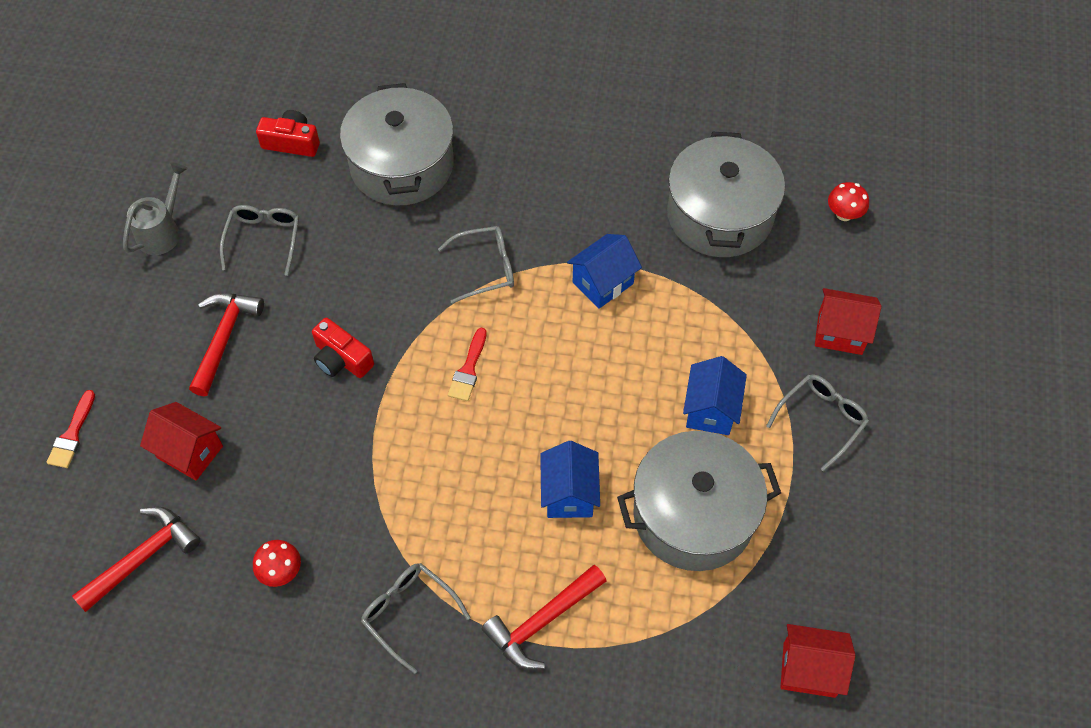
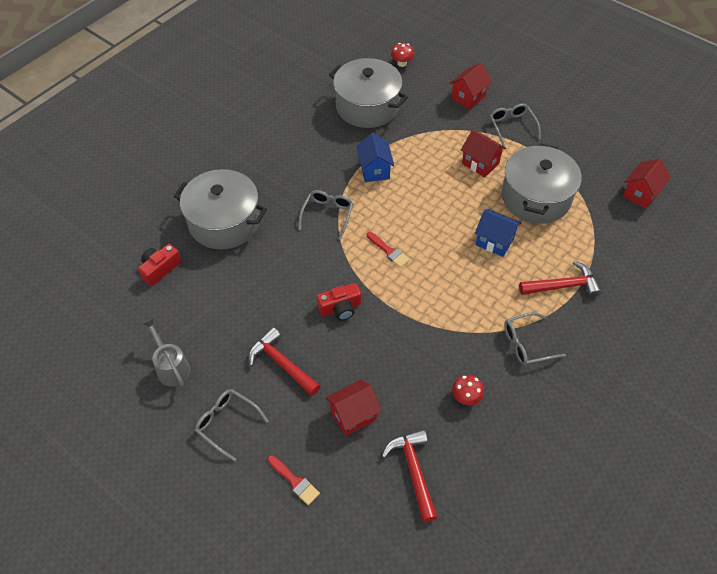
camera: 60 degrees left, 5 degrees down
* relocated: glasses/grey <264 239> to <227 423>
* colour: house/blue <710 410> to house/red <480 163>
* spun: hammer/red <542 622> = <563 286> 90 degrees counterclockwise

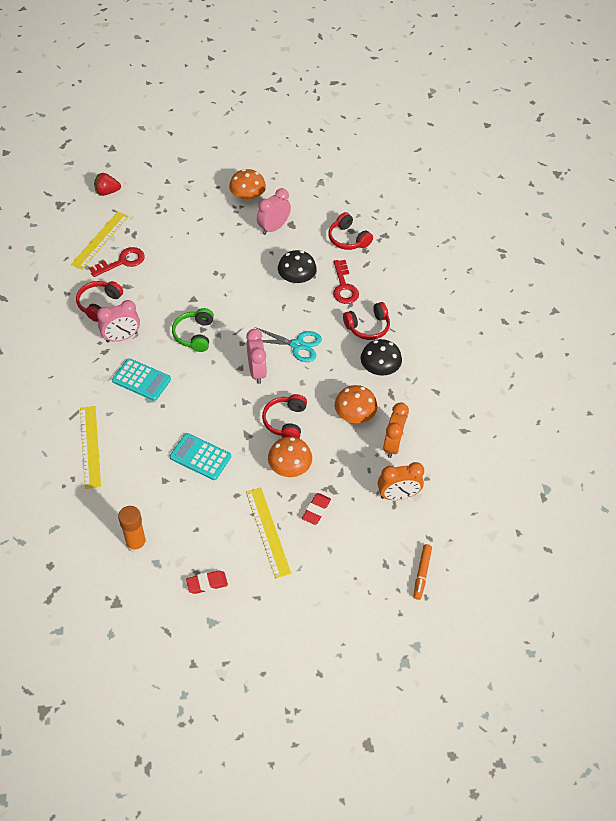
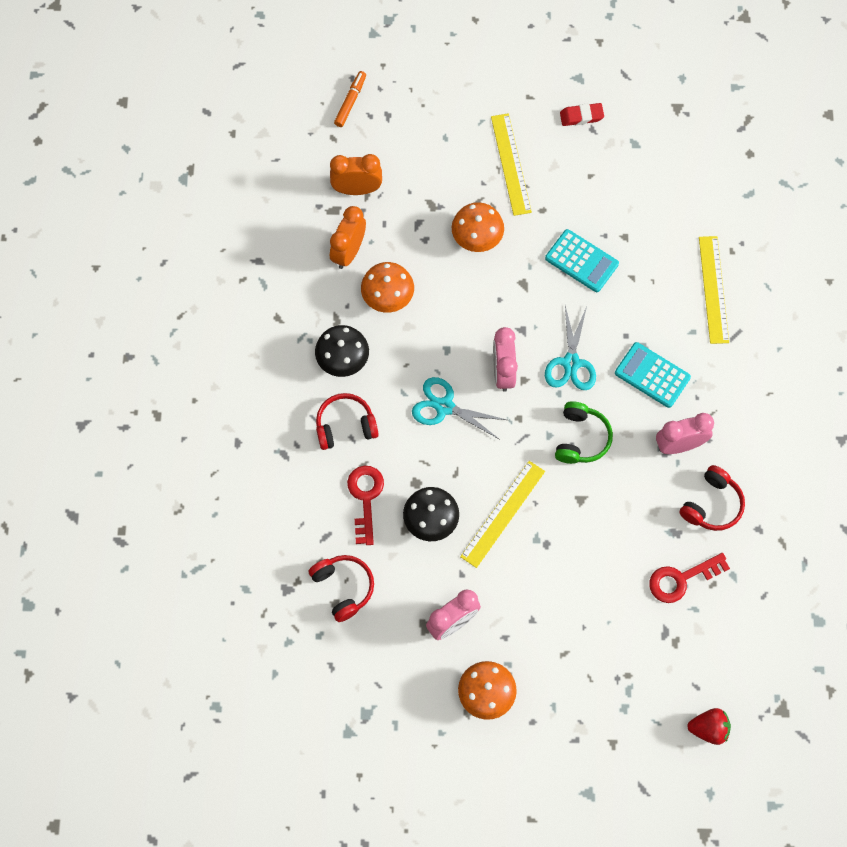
camera: 170 degrees left, 15 degrees up
* relocated: ruler/yellow <100 240> to <503 514>
* appeared: scissors/turquoise <571 363>
* missing: glue stick/orange <136 544>
* missing: headphones/red <285 421>
* missing: eraser/red <316 510>

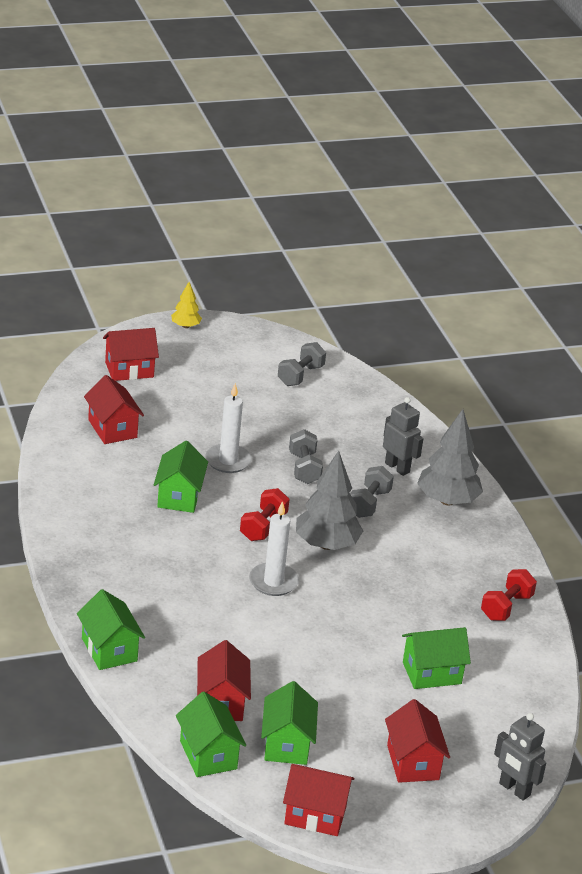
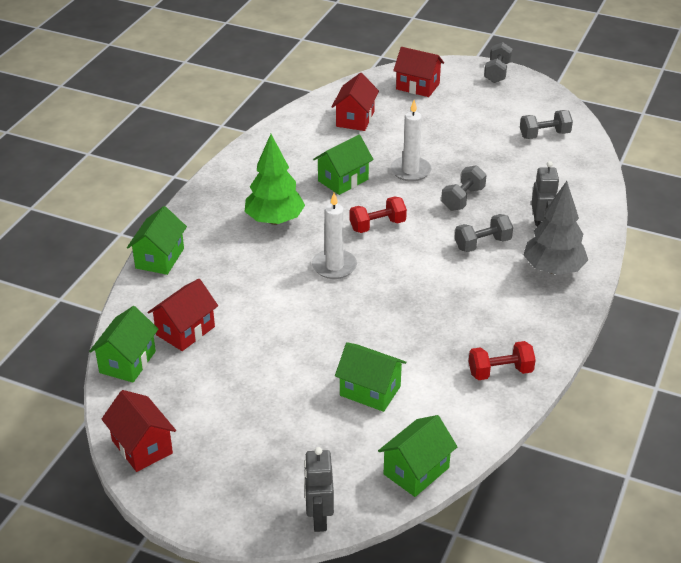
camera: 45 degrees right, 5 degrees up
* appeared: tree/green <274 220>
* relocated: house/green <287 744> to <416 471>
* exchanged: tree/yellow <185 326> to dumbbell/grey <497 73>
* missing: tree/grey <326 544>
* missing: house/red <413 762>

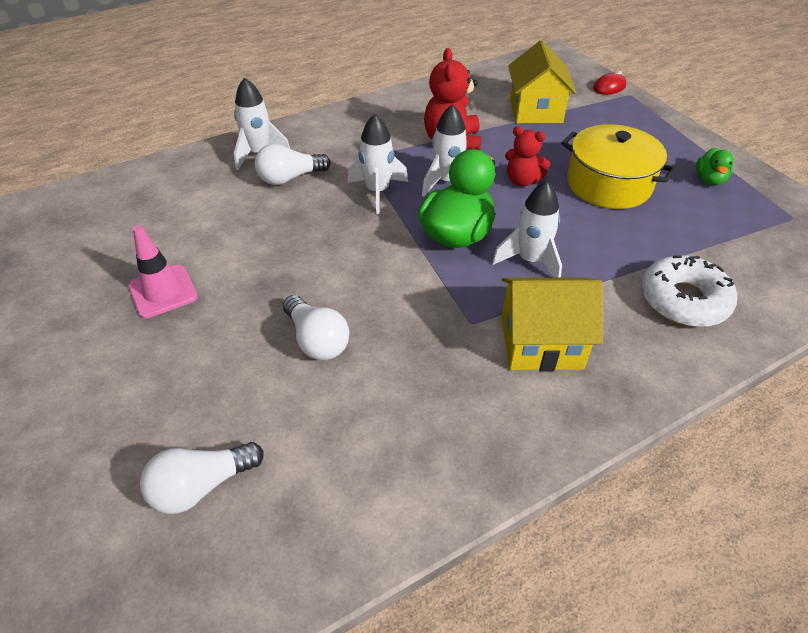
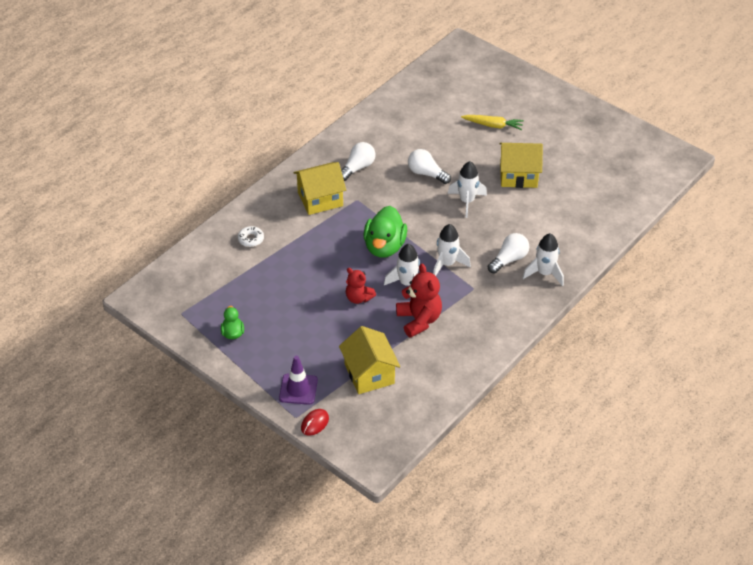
camera: 160 degrees right, 0 degrees up
* size: donut/white <683 300> = <251 239> x0.54
* appeared: traffic cone/purple <298 389>
* relocated: light bulb/white <202 486> to <357 168>
* spun: teddy bear/red <522 181> = <358 298> 150 degrees counterclockwise
* relocated: rocket/white <530 261> to <467 201>
* appeared: carrot/yellow <493 125>
* exchanged: traffic cone/pink <163 291> to house/yellow <518 175>
* missing: pot/yellow <608 184>

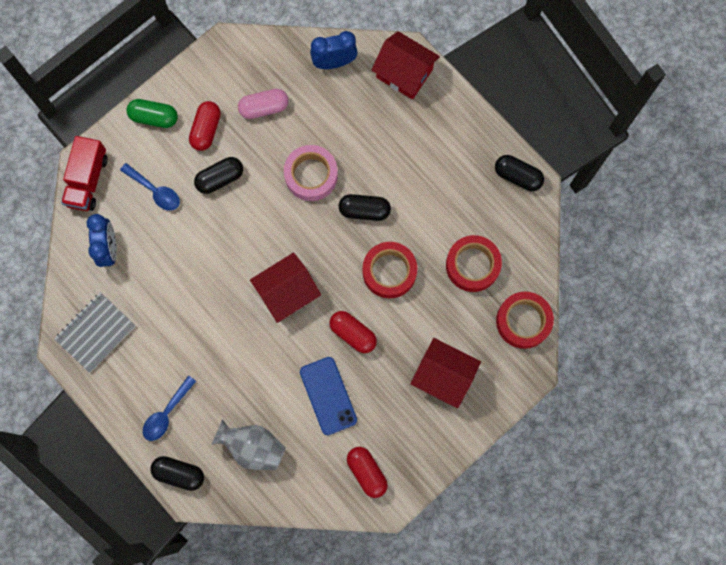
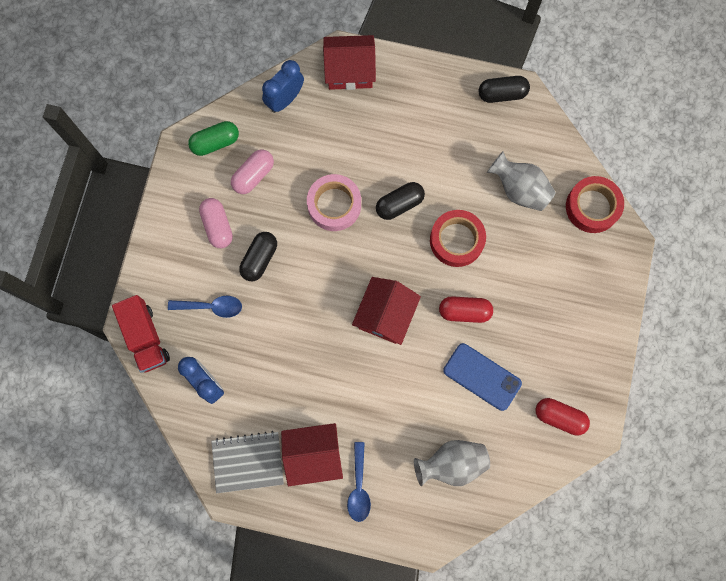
camera: 35 degrees left, 0 degrees up
* relocated: capsule/green <154 117> to <215 142>
* colour: capsule/red <206 129> to capsule/pink <217 226>
* spun: notebook/grey <95 332> = <248 462> 75 degrees clockwise
* relocated: house/red <443 375> to <313 454>
* exchanged: tape/red <472 265> to vase/grey <519 189>
* missing: capsule/black <179 473>

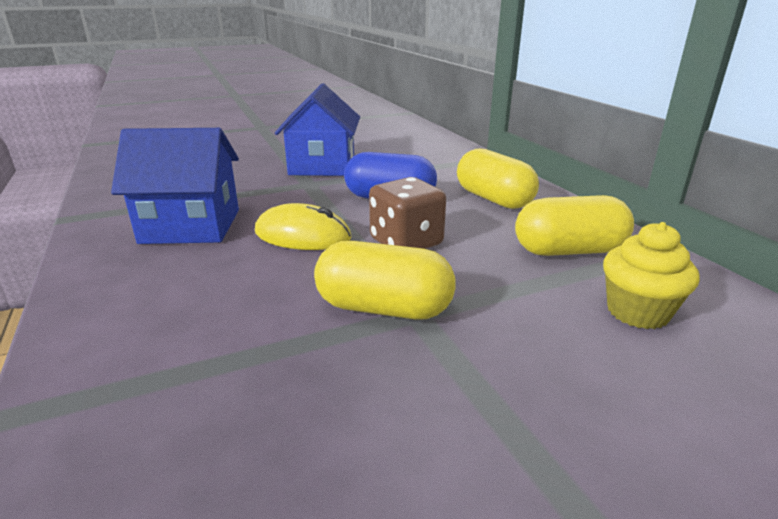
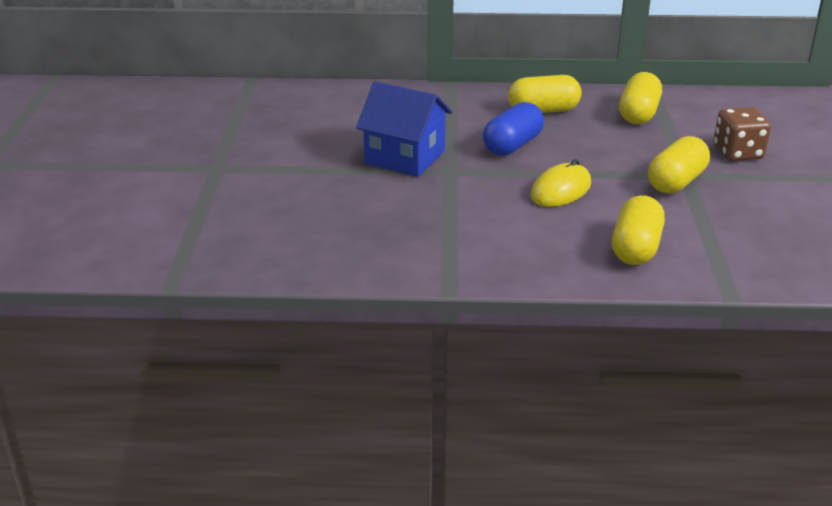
camera: 65 degrees left, 5 degrees up
* appeared: capsule/yellow <635 248>
* relocated: dice/brown <406 242> to <737 153>
* missing: house/blue <191 226>
* missing: cupcake/yellow <637 312>

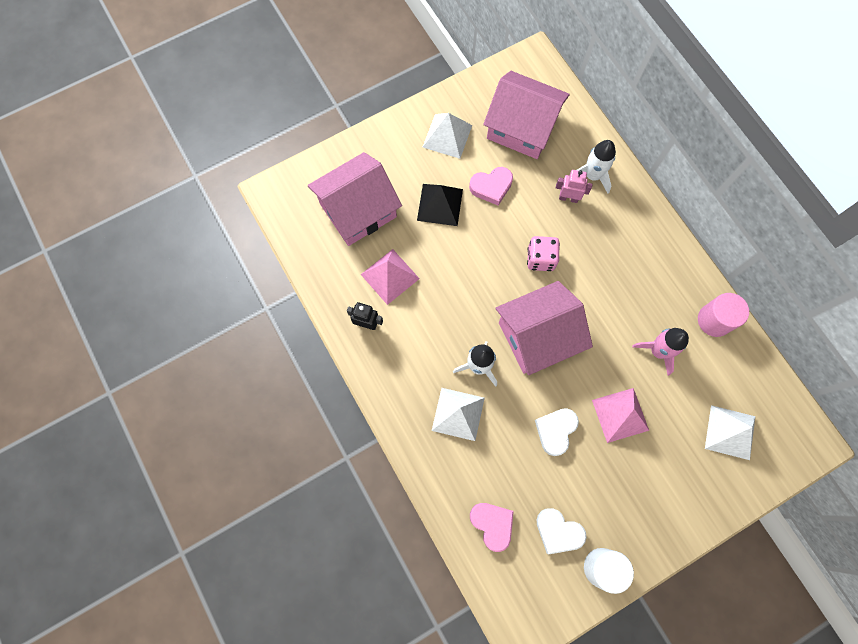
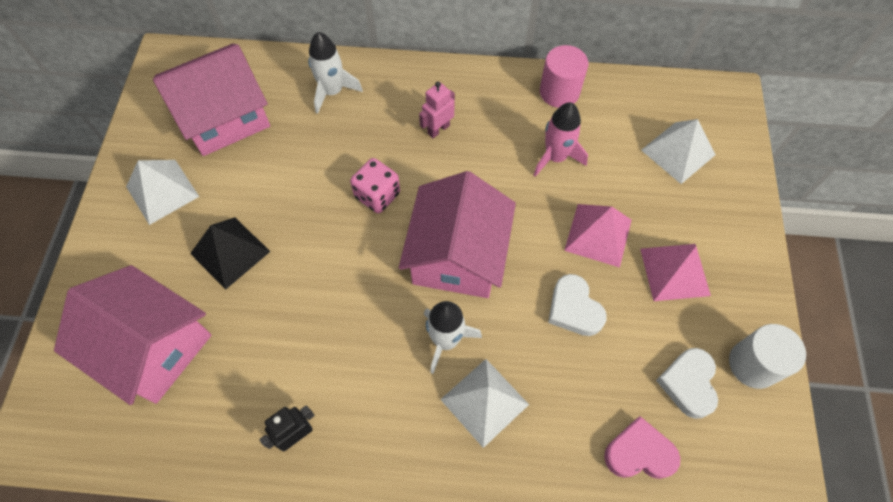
camera: 55 degrees left, 10 degrees down
* spun: house/pink <358 210> = <153 347> 60 degrees counterclockwise
* relocated: robot/pink <568 198> to <438 129>
* relocated: pyramid/pink <390 276> to <674 271>
* spun: heart/white <558 531> = <688 384> 120 degrees clockwise
* missing: heart/pink <491 187>

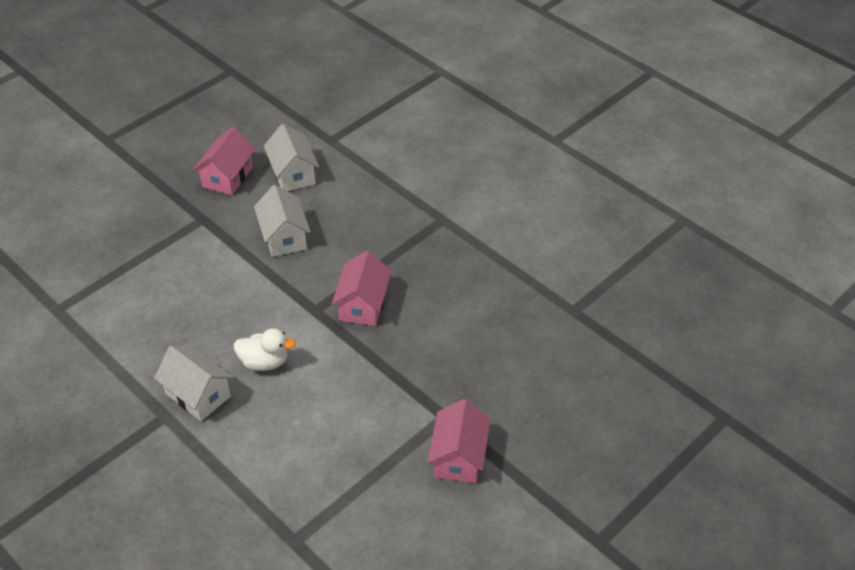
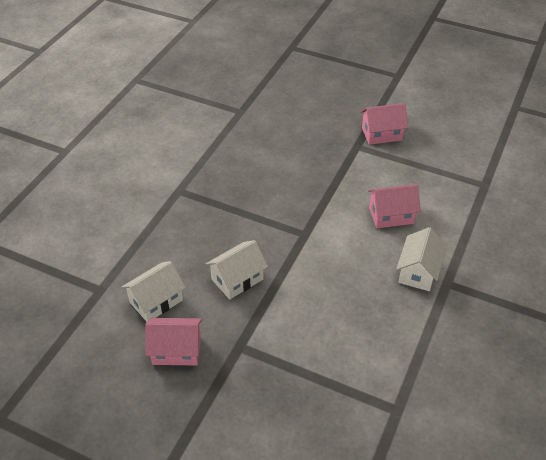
camera: 110 degrees left, 0 degrees up
* relocated: house/pink <363 305> to <391 215>
* missing: duck/white <264 362>

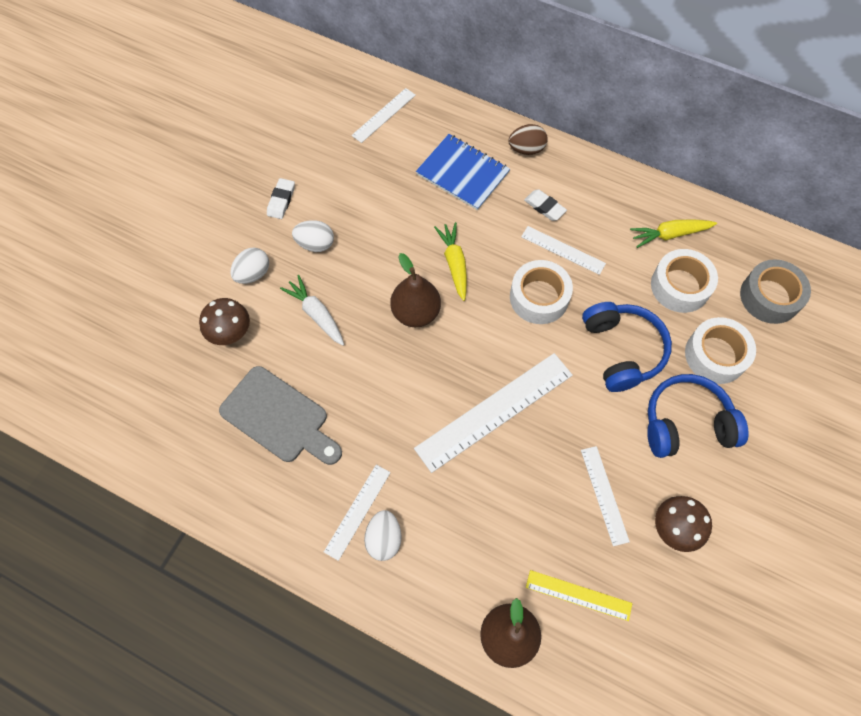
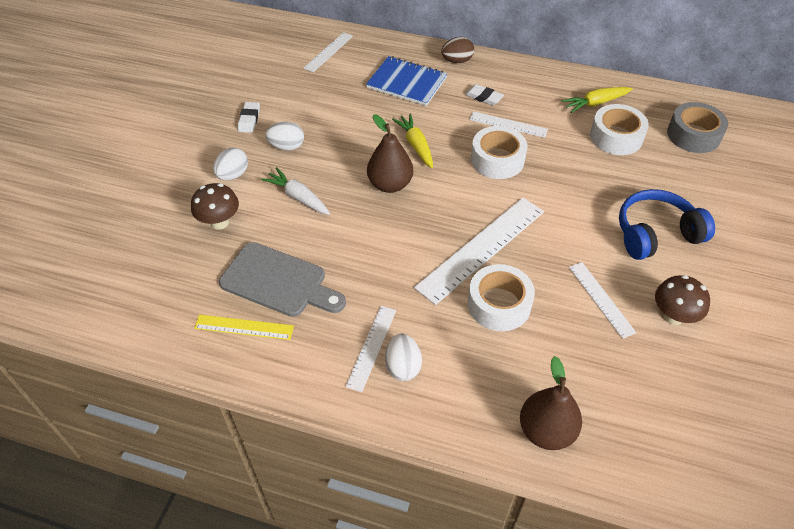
camera: 10 degrees left, 15 degrees down
* relocated: ruler/yellow <578 595> to <244 327>
* relocated: tape/white <715 355> to <499 304>
* missing: headphones/blue <622 350>

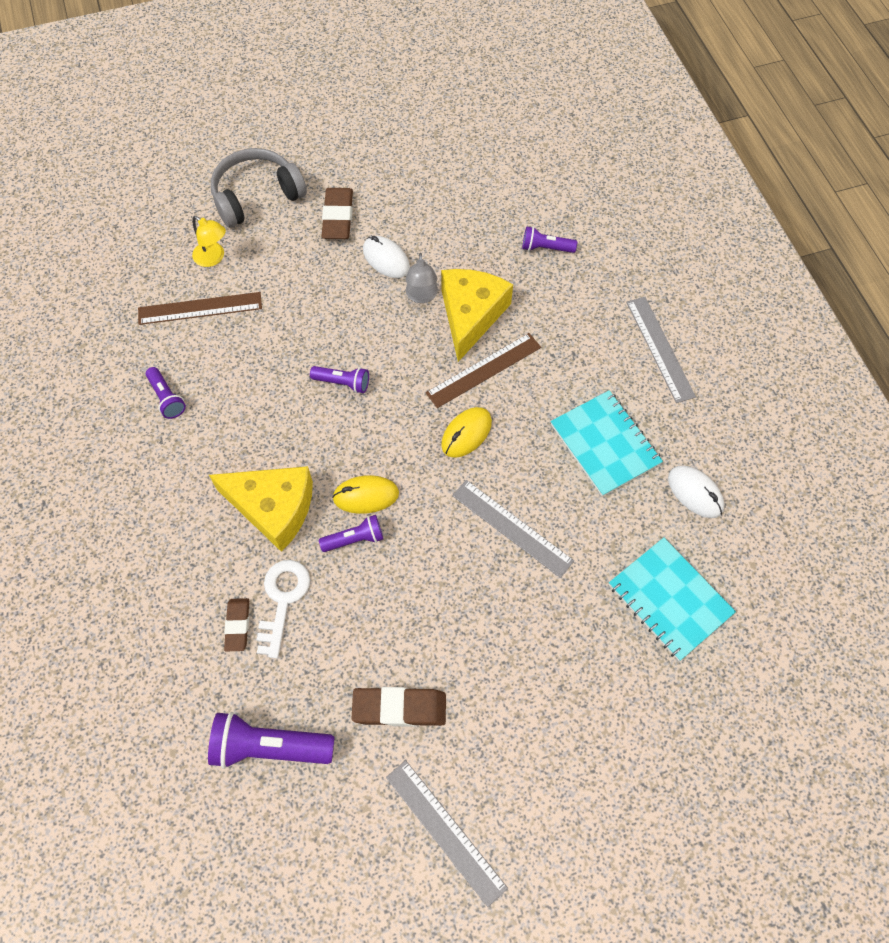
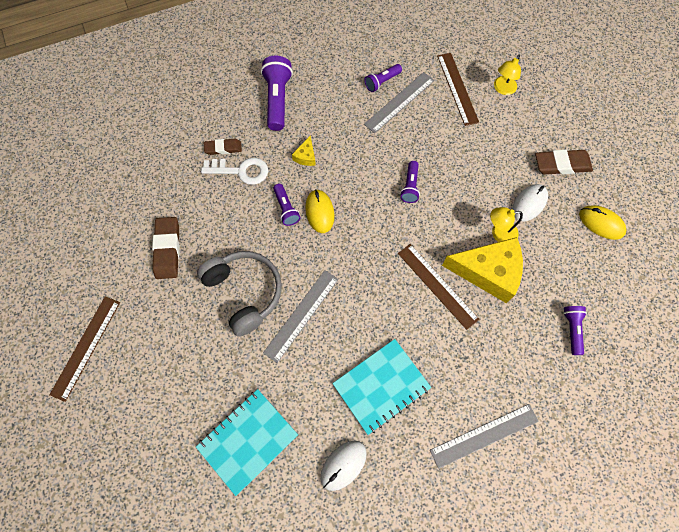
camera: 85 degrees right, 5 degrees up
* appeared: ruler/brown <86 347>
* relocated: headphones/grey <257 196> to <245 292>
* relocated: flashlight/purple <269 747> to <277 100>
* size: cheese/yellow <273 508> = <306 156> x0.43
* relocated: ruler/grey <445 831> to <399 102>
* colour: lamp/grey <421 296> to lamp/yellow <499 233>
* relocated: mouse/yellow <466 433> to <601 223>

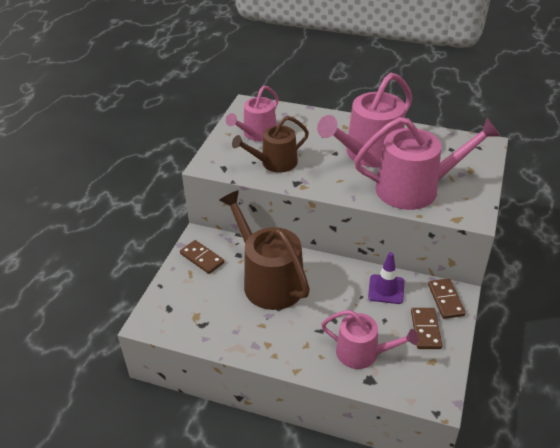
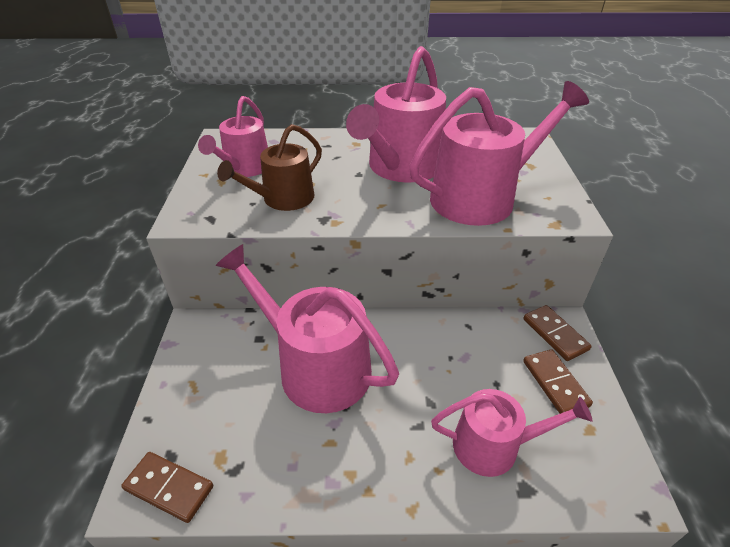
camera: 20 degrees left, 0 degrees up
* relocated: domino/brown <202 258> to <169 488>
* colour: watering can/brown <269 281> to watering can/pink <316 367>
* missing: traffic cone/purple <386 289>

